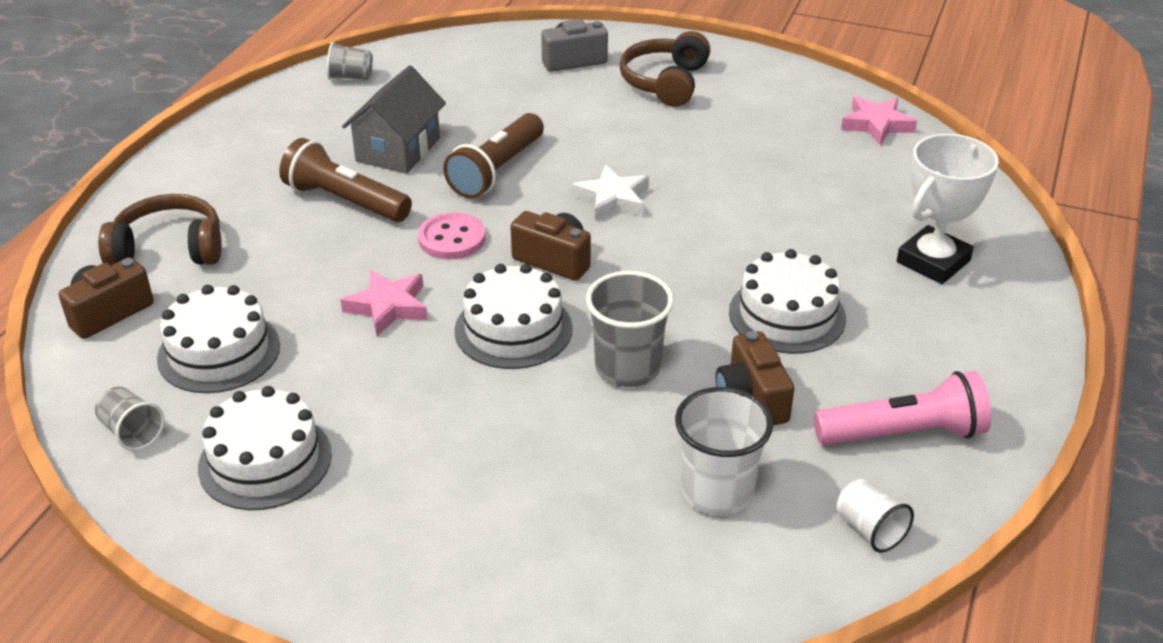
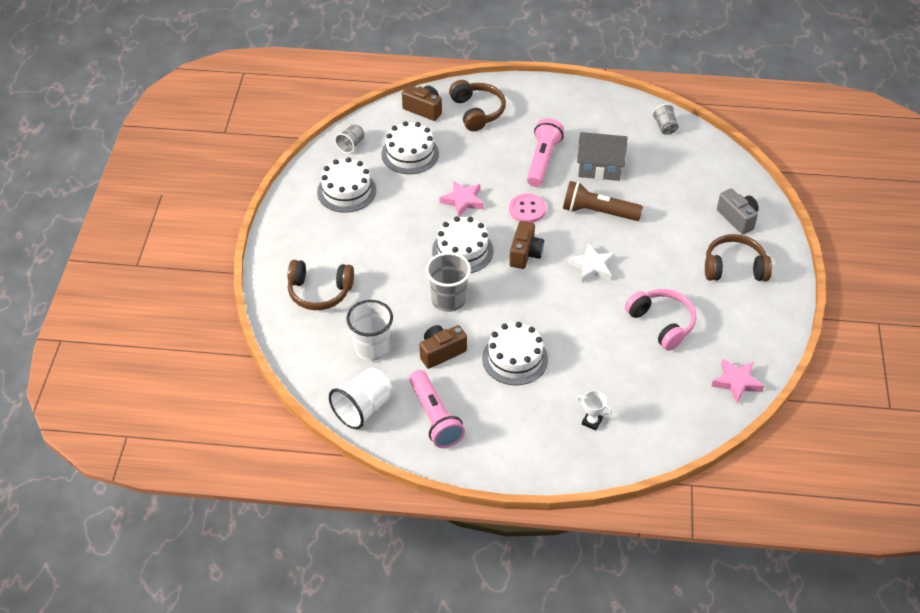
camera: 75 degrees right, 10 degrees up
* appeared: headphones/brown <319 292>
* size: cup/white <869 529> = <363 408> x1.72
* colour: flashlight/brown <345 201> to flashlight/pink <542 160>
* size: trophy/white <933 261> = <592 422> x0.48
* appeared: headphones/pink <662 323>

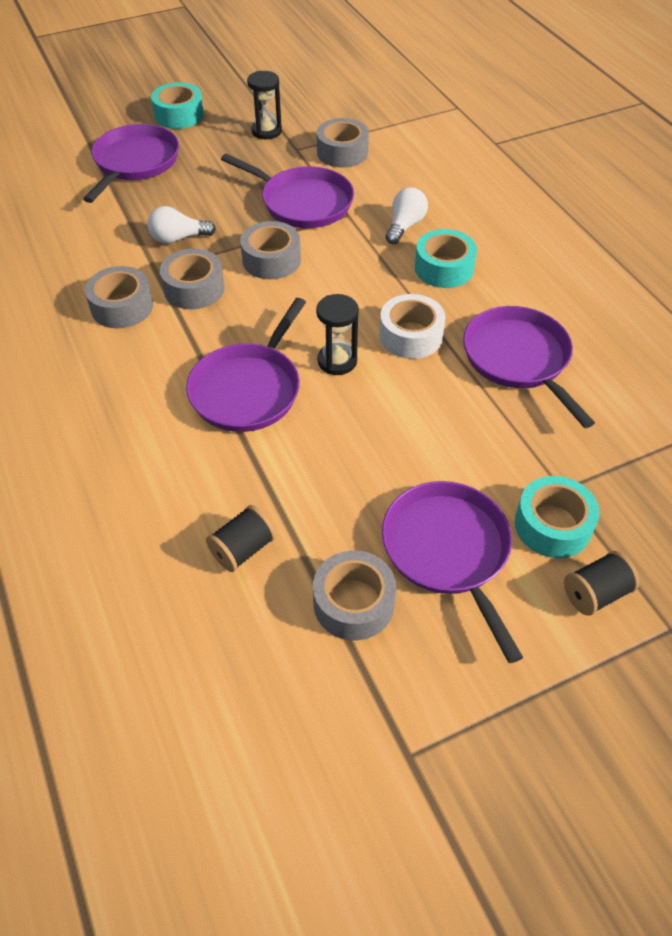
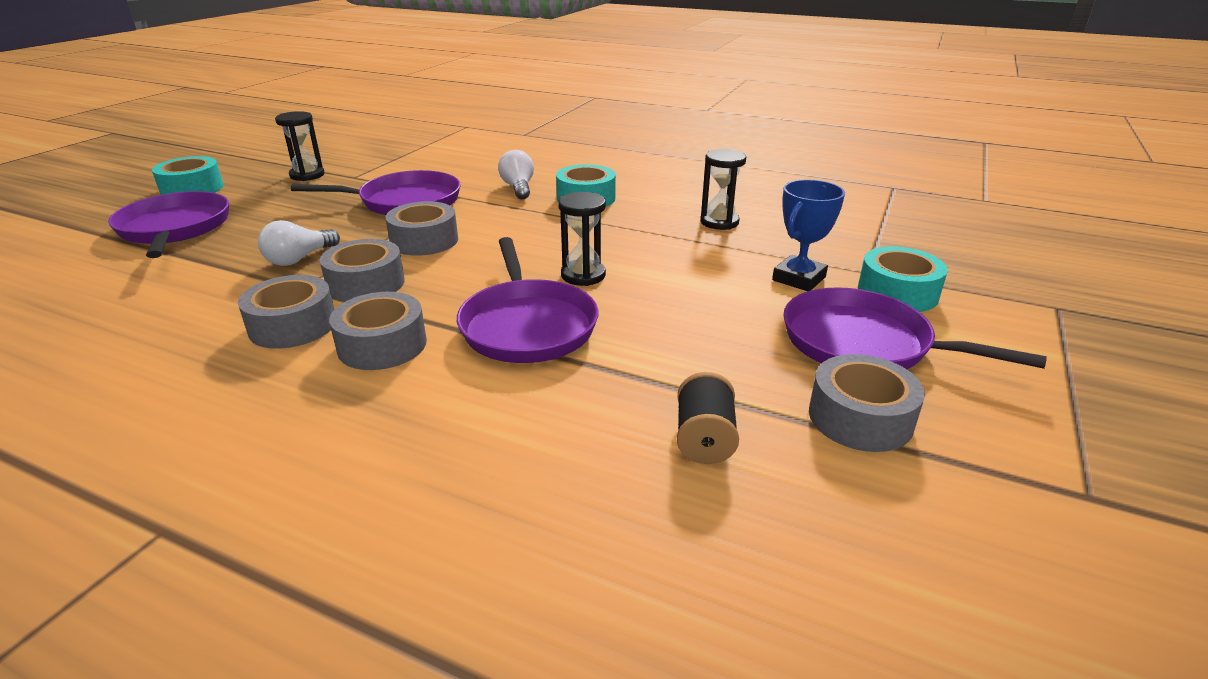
camera: 40 degrees left, 20 degrees down
* relocated: tape/grey <342 152> to <382 345>
* exchanged: pan/purple <518 359> to hourglass/black <719 222>
* appeared: trophy/blue <799 279>
* missing: tape/white <410 336>
* missing: spool/black <595 594>

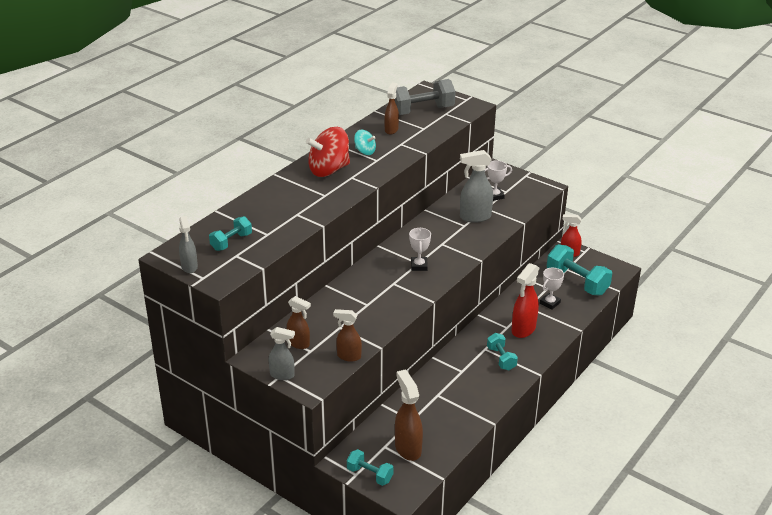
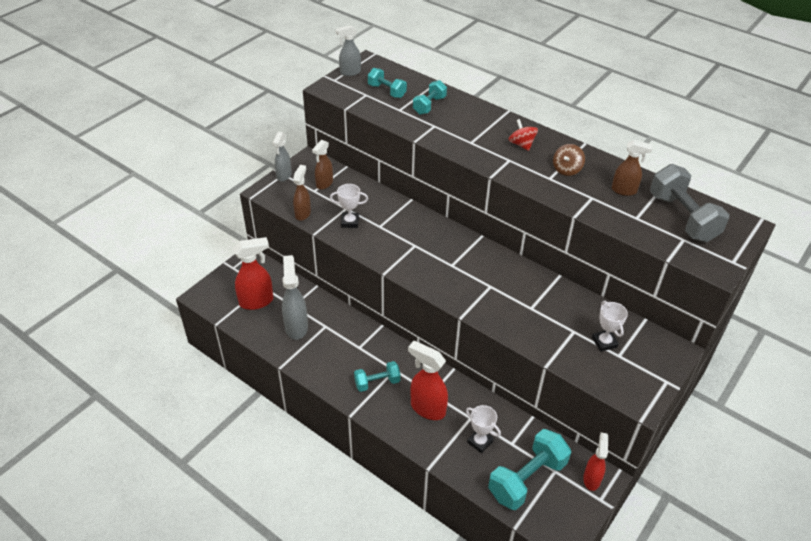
camera: 90 degrees right, 10 degrees up
* colour: spray bottle/brown <407 448> to spray bottle/red <257 301>
* relocated: spray bottle/grey <474 217> to <296 327>
* relocated: trophy/white <419 266> to <350 222>
* relocated: dumbbell/turquoise <369 475> to <429 105>
* size: spinning top/red <329 170> = <521 144> x0.52
* colour: spinning top/turquoise <365 151> to spinning top/brown <566 169>

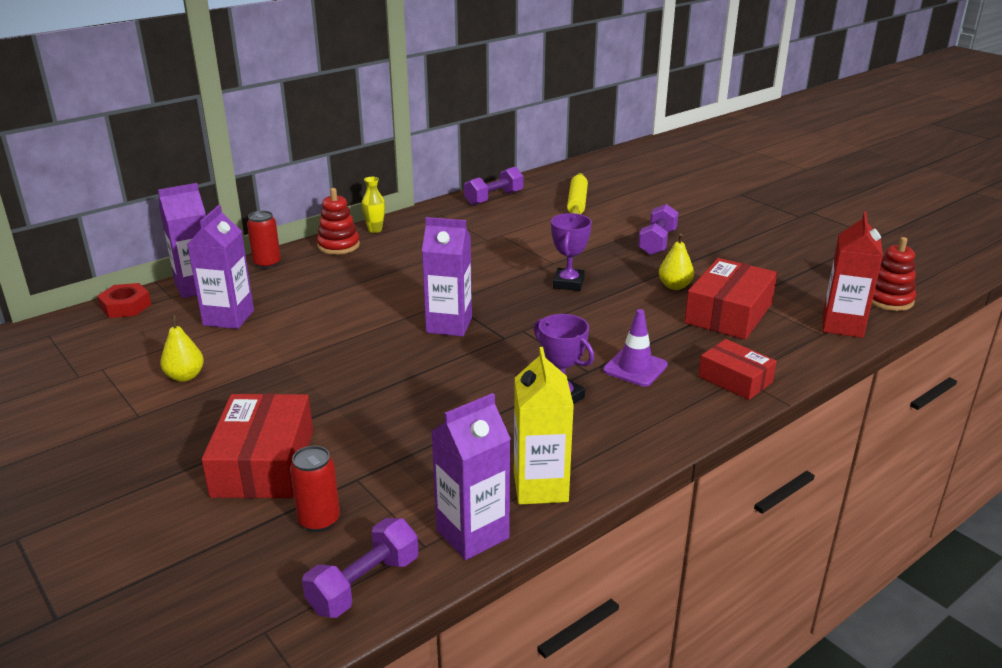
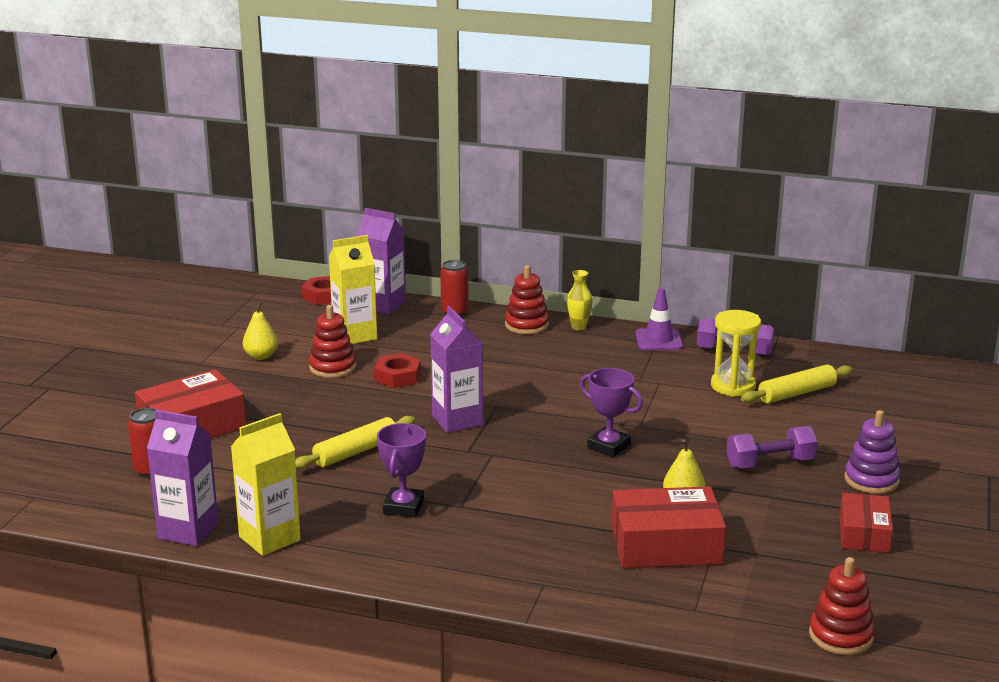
camera: 55 degrees right, 5 degrees down
* appeared: rolling pin/yellow <355 452>
* appeared: stacking toy/red <332 367>
* colour: carton/purple <228 318> to carton/yellow <355 335>
* appeared: nut/red <397 376>
* spun: trophy/purple <568 283> = <608 446> 60 degrees clockwise
* relocated: traffic cone/purple <635 368> to <658 340>
* appeared: hourglass/yellow <733 386>
* relocated: box/red <735 379> to <864 533>
* appeared: stacking toy/purple <871 480>
* missing: dumbbell/purple <364 584>
* missing: carton/red <842 325>

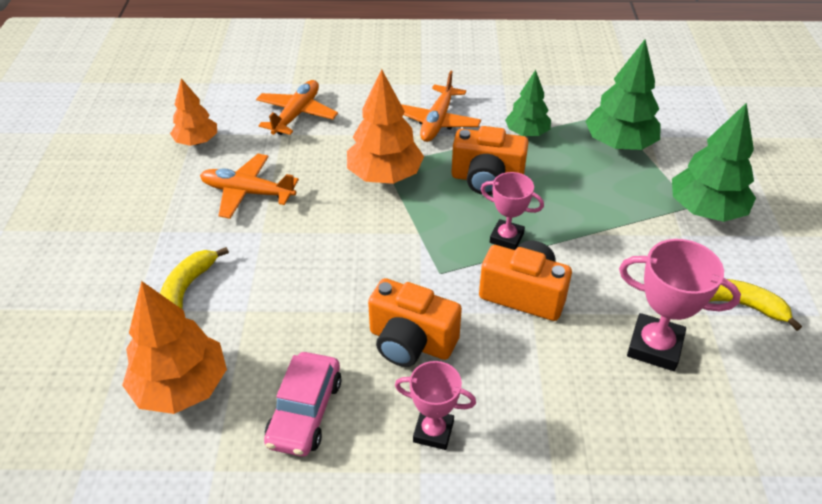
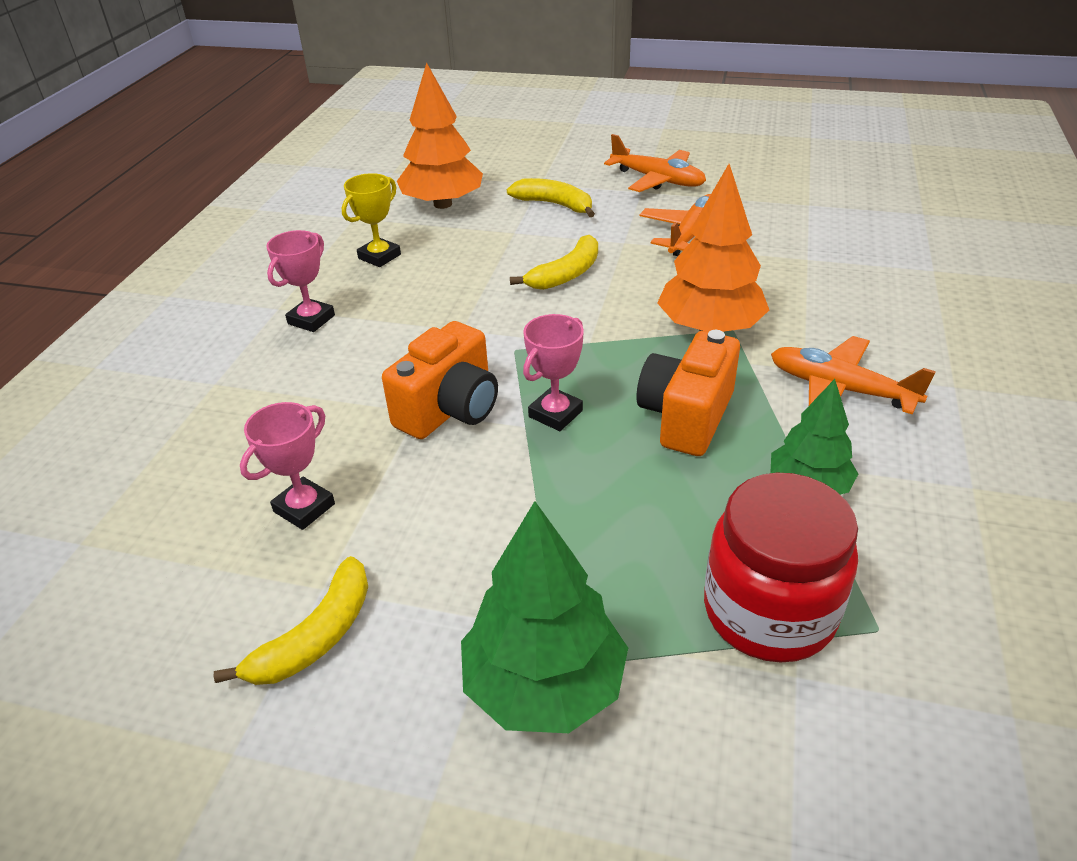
camera: 105 degrees right, 5 degrees down
* size: trophy/pink <654 346> = <304 508> x0.66
* exchanged: car/pink <305 412> to trophy/yellow <379 256>
* appeared: banana/yellow <566 274>
* relocated: plane/orange <297 114> to <657 180>
* exchanged: tree/green <619 144> to jar/red <769 611>
* missing: tree/orange <197 141>
* missing: camera/orange <411 342>

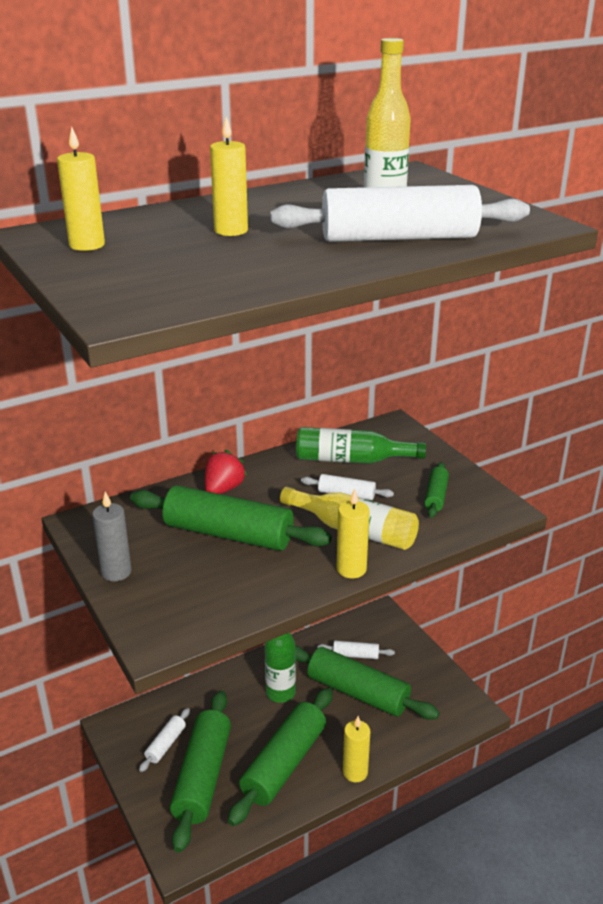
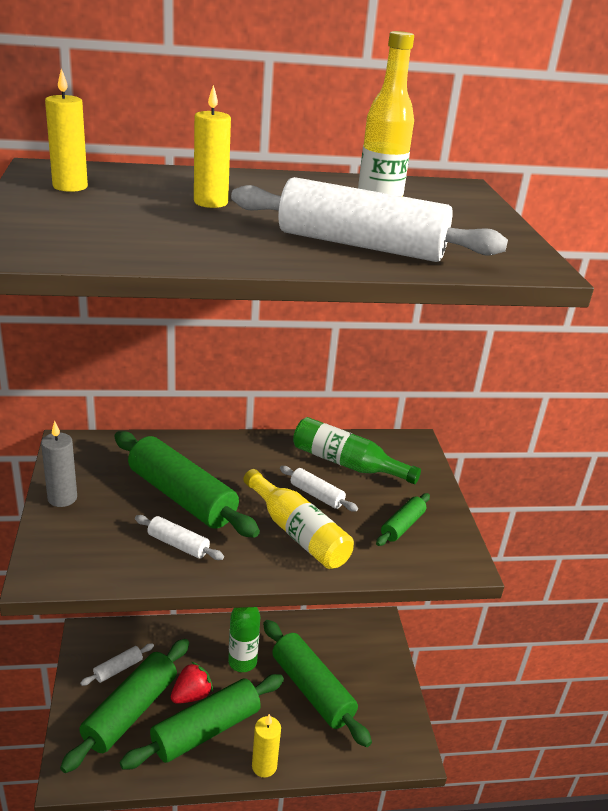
camera: 20 degrees right, 0 degrees up
* relocated: rolling pin/white <355 655> to <178 544>
* relocated: strawberry/red <223 489> to <191 695>
* missing: candle/yellow <351 569>

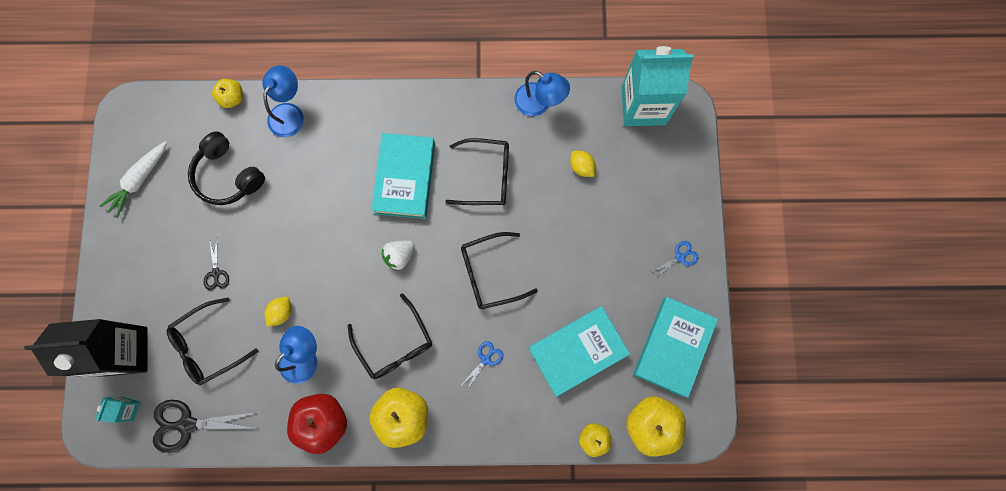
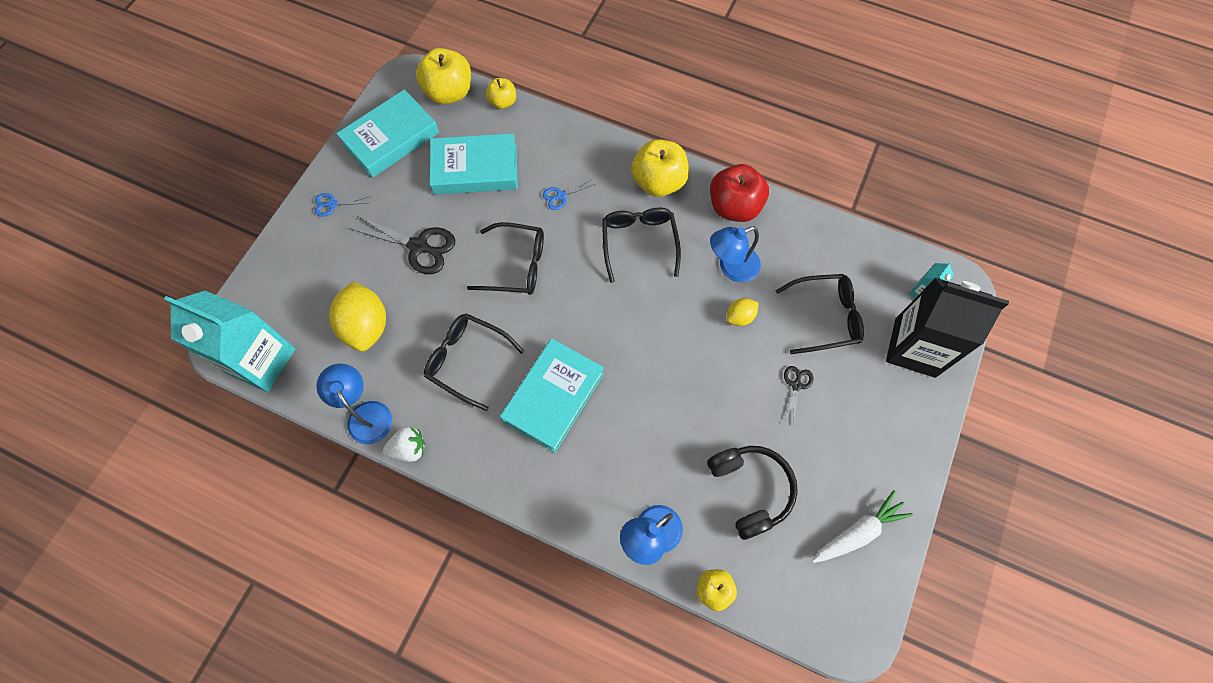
camera: 155 degrees left, 10 degrees down
* size: lemon/yellow <581 167> = <366 326> x1.97
* relocated: scissors/black <187 424> to <419 246>
* relocated: strawberry/white <399 256> to <409 449>

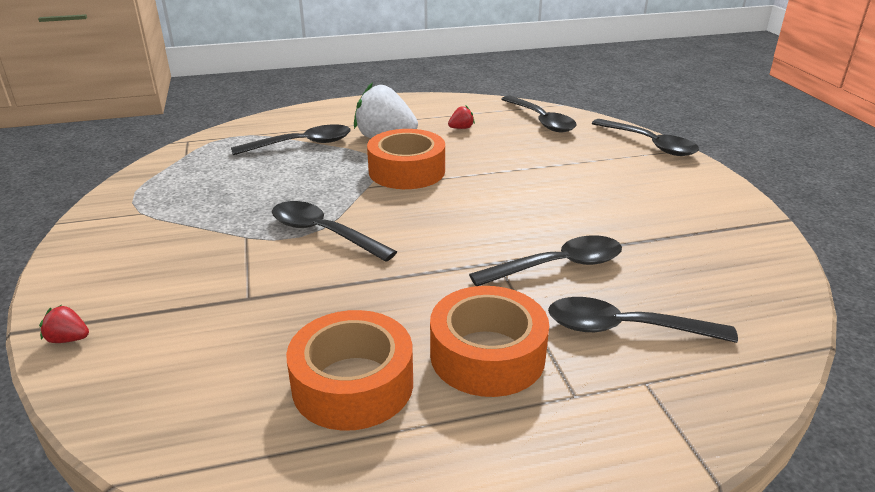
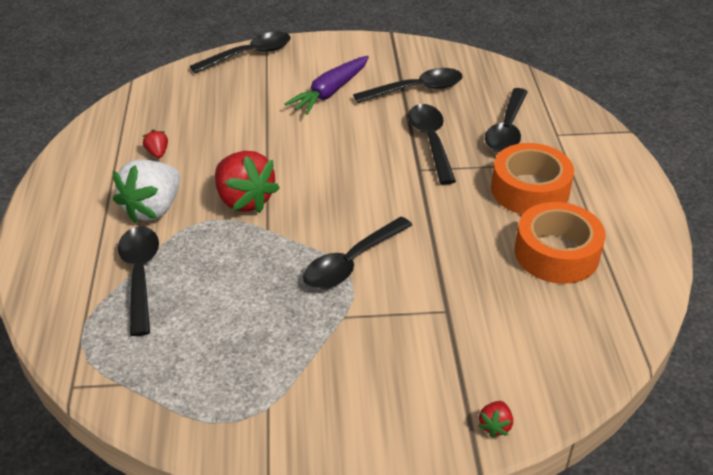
camera: 80 degrees left, 10 degrees up
* exchanged: tape/orange <407 171> to strawberry/red <244 200>
* appeared: carrot/purple <330 92>
* relocated: spoon/black <541 121> to <416 89>

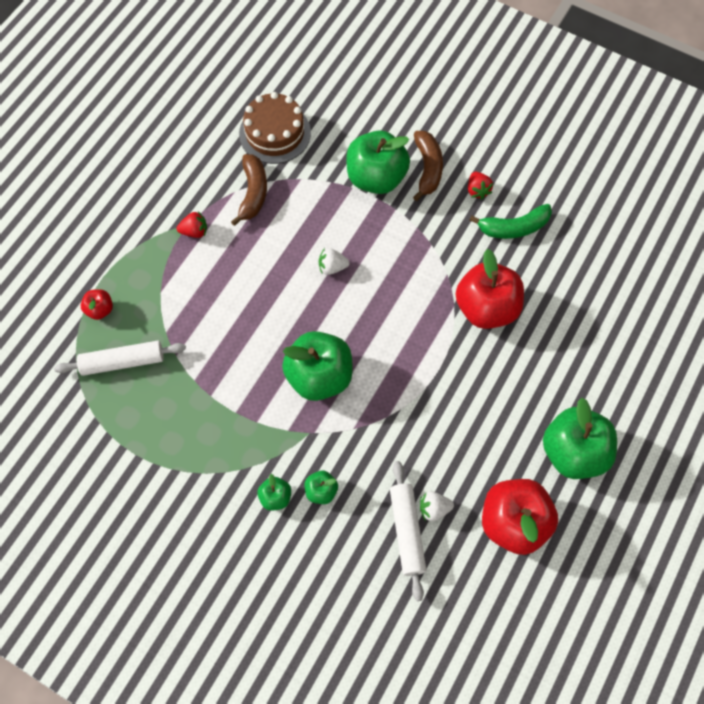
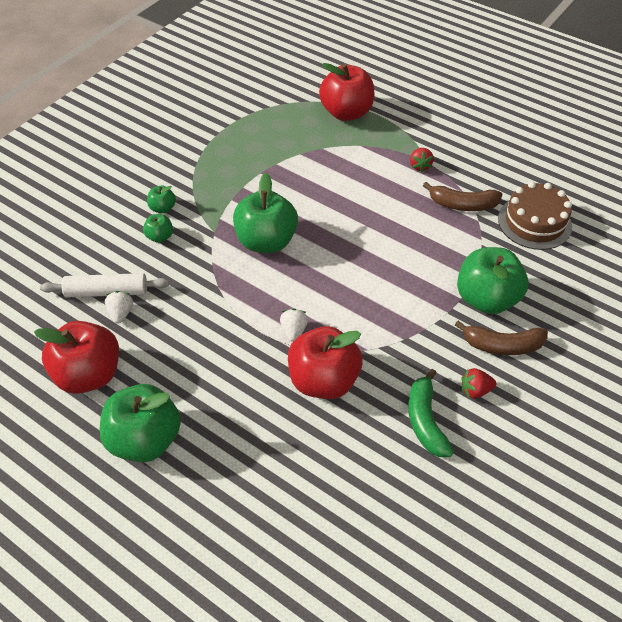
camera: 95 degrees right, 15 degrees down
* relocated: strawberry/white <332 267> to <294 331>
* size: apple/red <100 309> = <346 113> x2.16
* missing: rolling pin/white <123 362>

